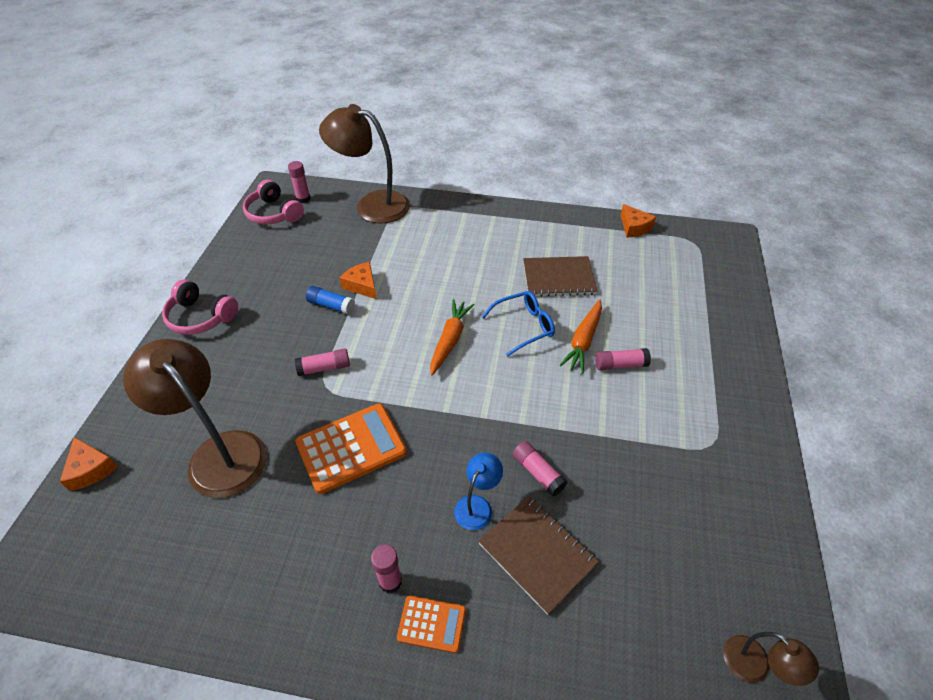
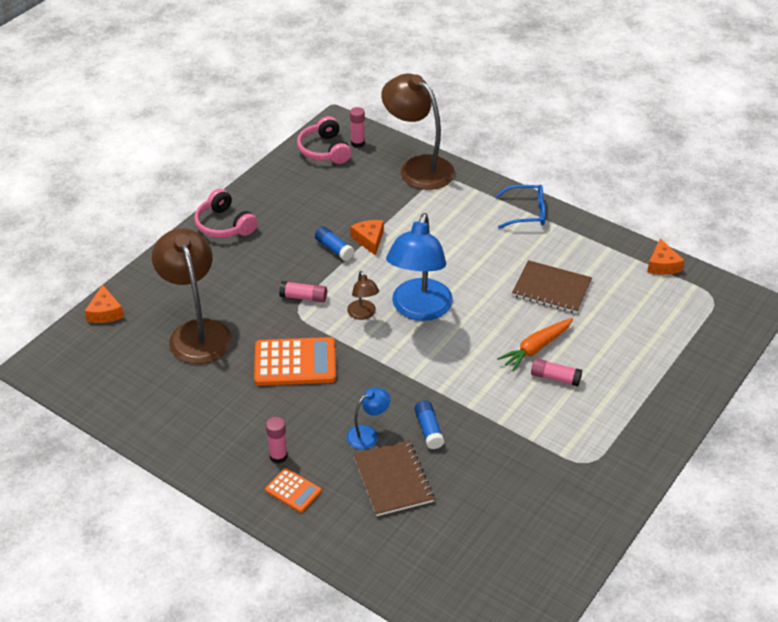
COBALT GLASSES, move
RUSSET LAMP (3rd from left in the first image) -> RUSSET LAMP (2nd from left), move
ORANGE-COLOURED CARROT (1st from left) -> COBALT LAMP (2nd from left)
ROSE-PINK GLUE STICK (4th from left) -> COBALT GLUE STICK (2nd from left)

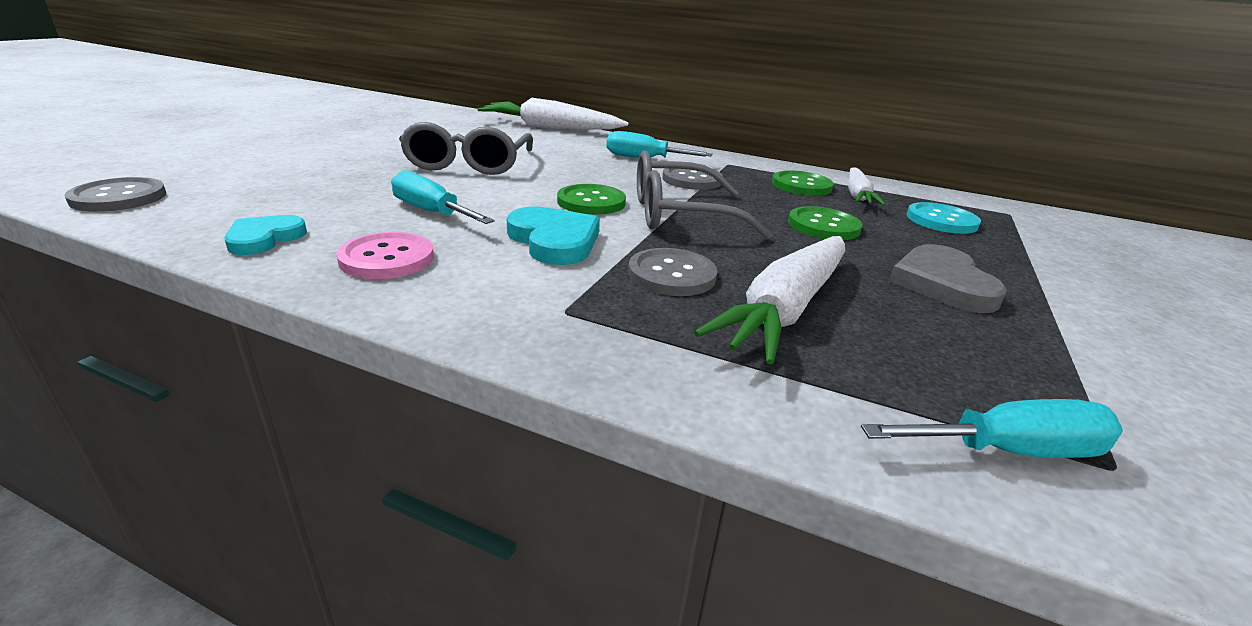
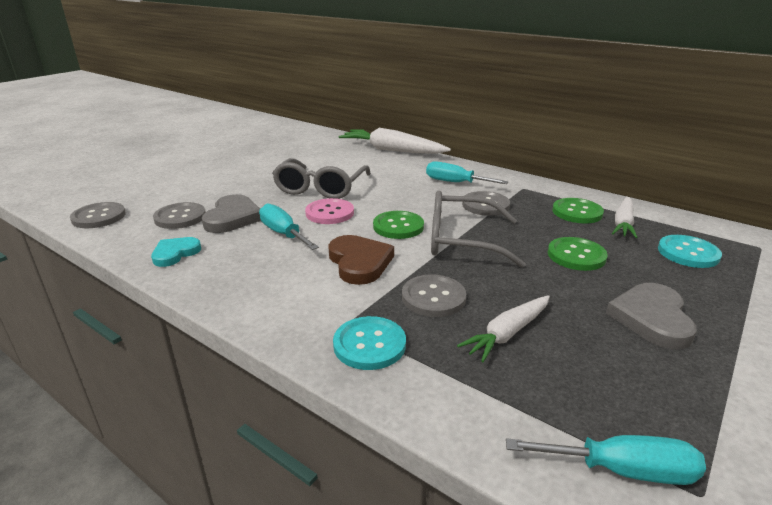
none -> GRAY SHIRT BUTTON (2nd from left)
none -> GRAY HEART (1st from left)
none -> TURQUOISE SHIRT BUTTON (1st from left)
ROSE-PINK SHIRT BUTTON, move
TURQUOISE HEART (2nd from left) -> RUSSET HEART
WHITE CARROT (2nd from left), x0.60

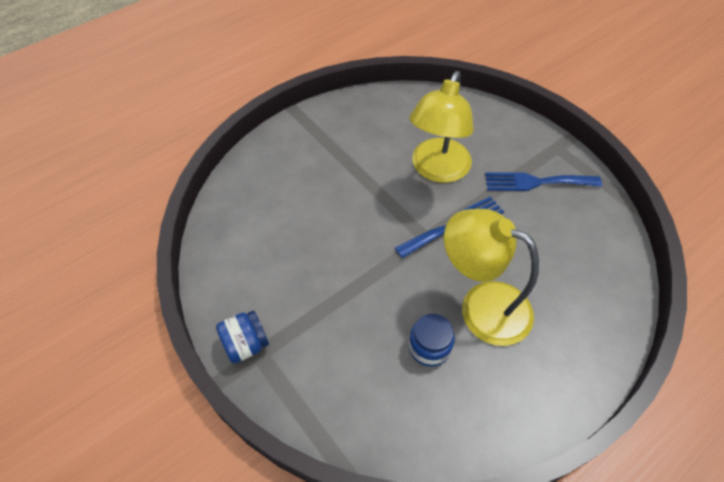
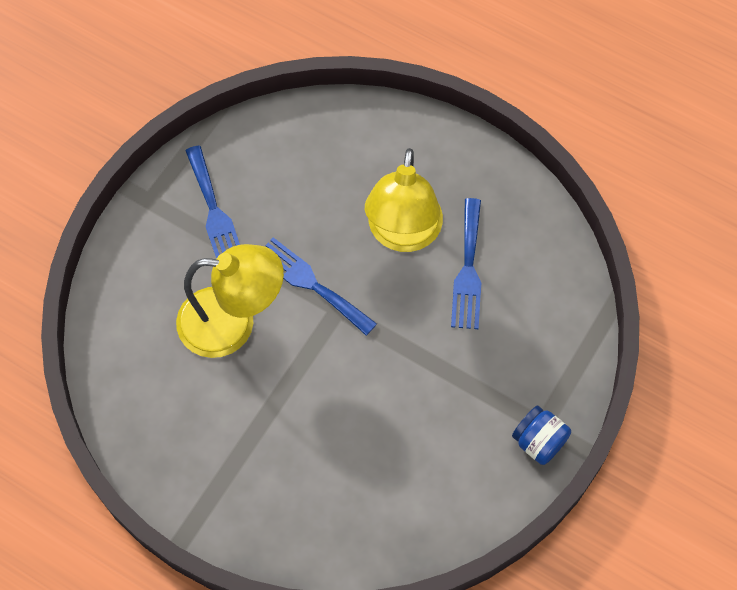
COBALT JAR (2nd from left) -> COBALT FORK (3rd from left)

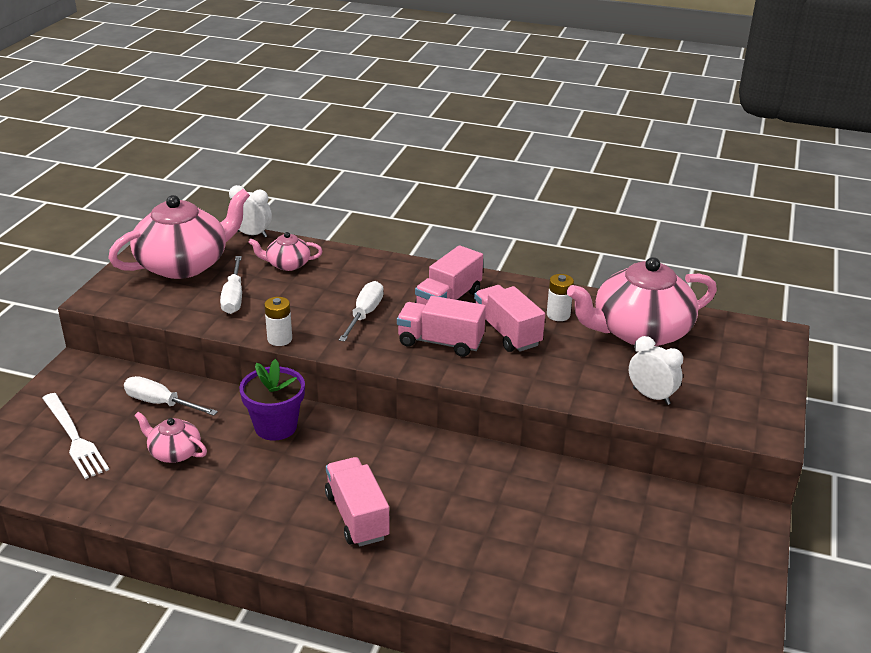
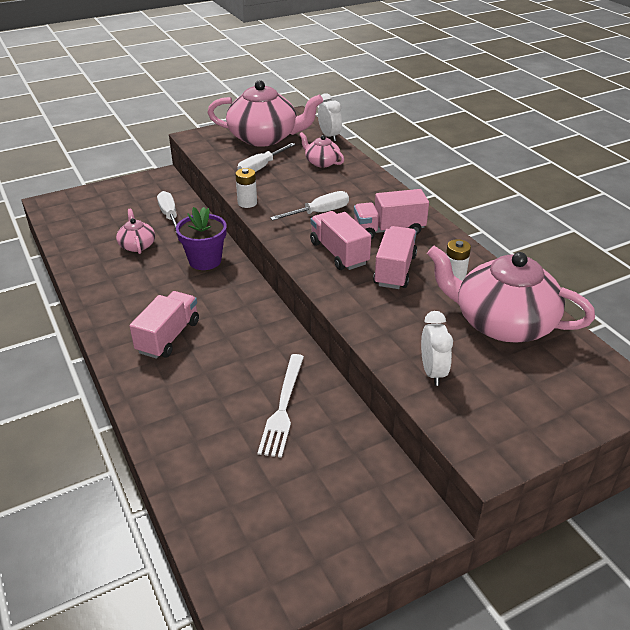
WHITE FORK, move

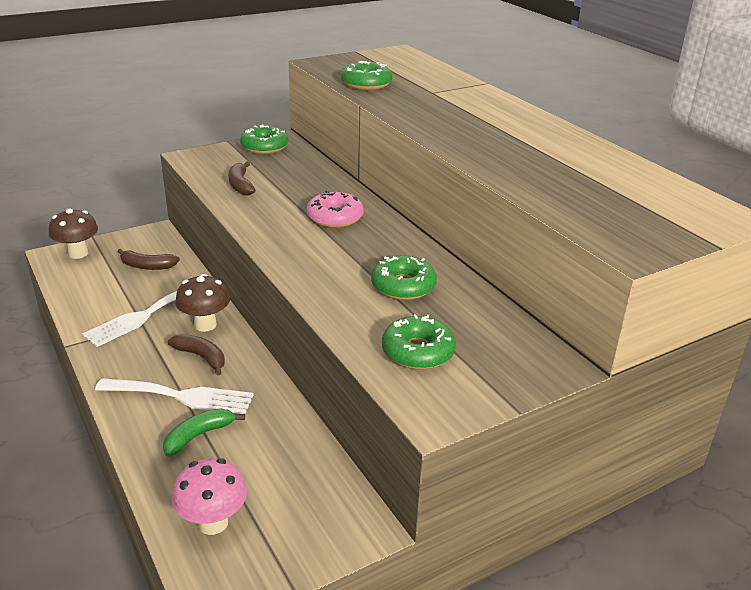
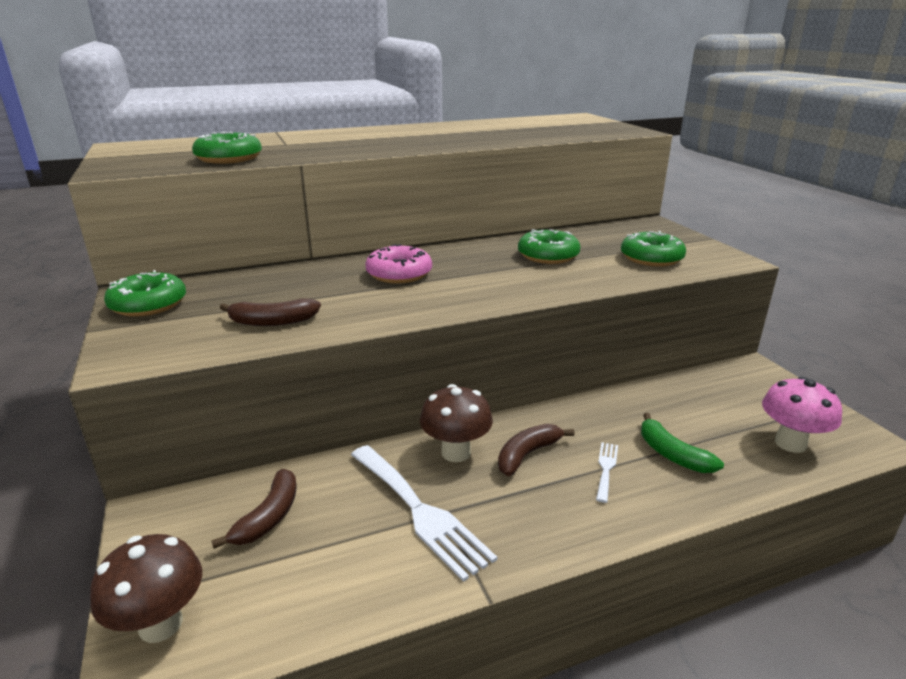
WHITE FORK (2nd from left), x0.47

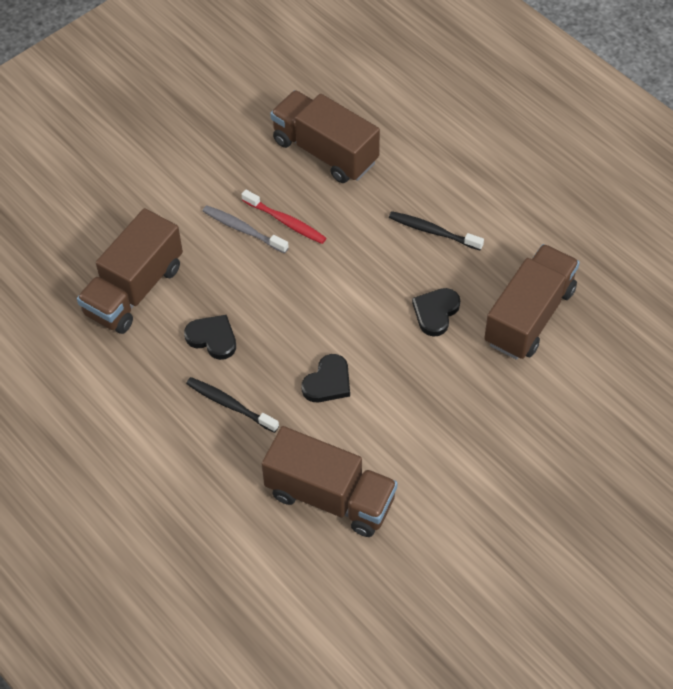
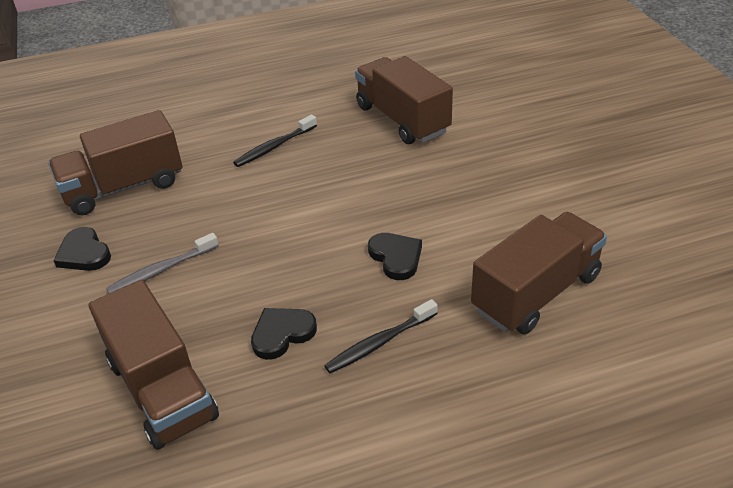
SCARLET TOOTH BRUSH -> none
JET-BLACK HEART (3rd from left in the first image) -> JET-BLACK HEART (1st from left), move

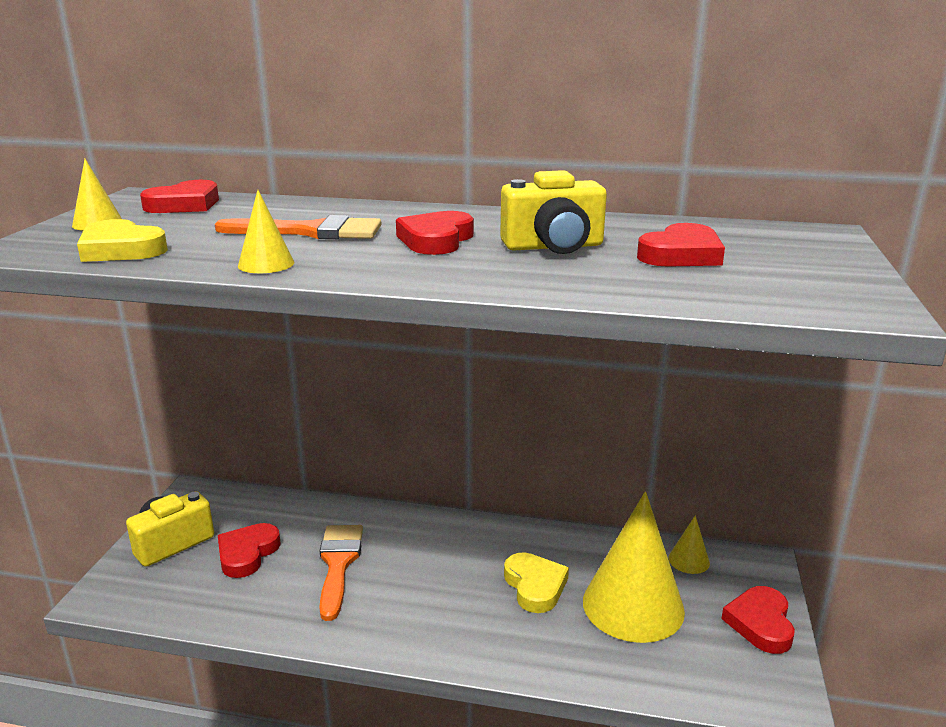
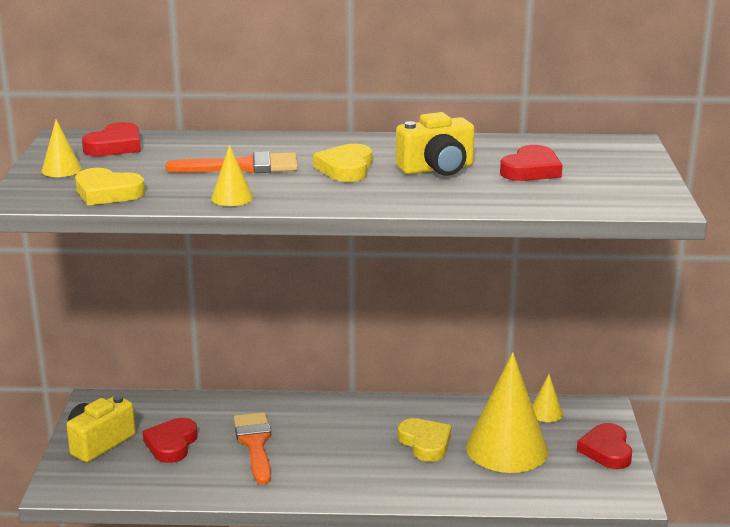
SCARLET HEART (3rd from left) -> GOLDEN HEART (2nd from left)

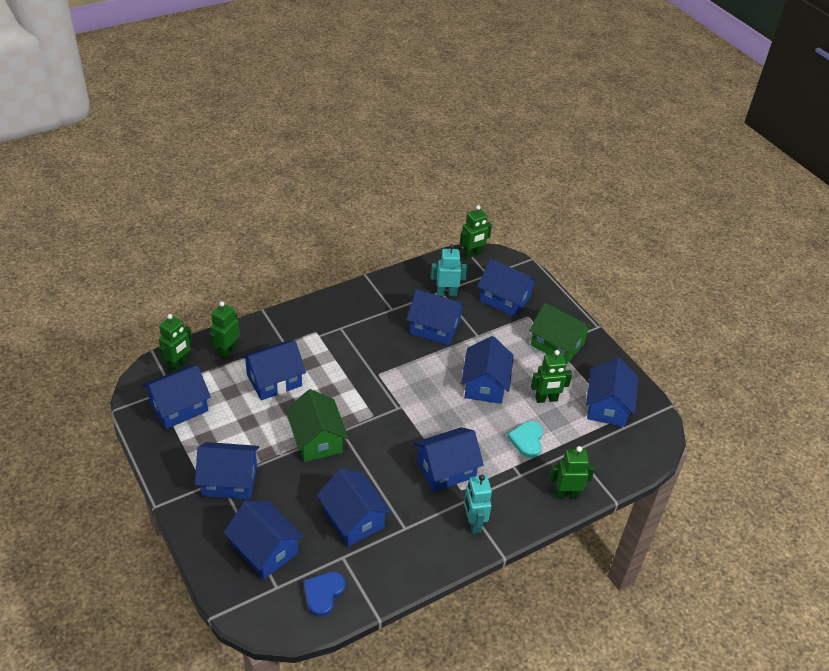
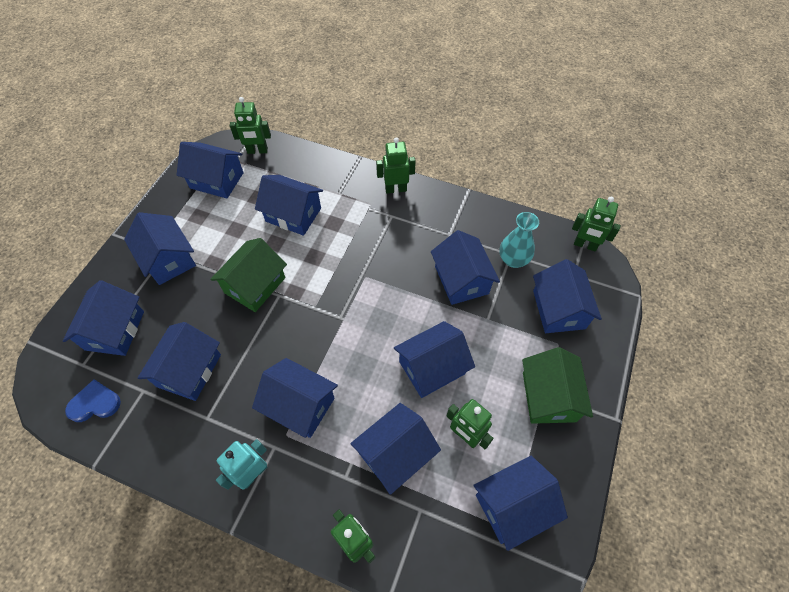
LEAF-GREEN ROBOT (2nd from left in the first image) -> LEAF-GREEN ROBOT (3rd from left), move
TURQUOISE ROBOT (1st from left) -> TURQUOISE VASE
TURQUOISE HEART -> COBALT COTTAGE (7th from left)

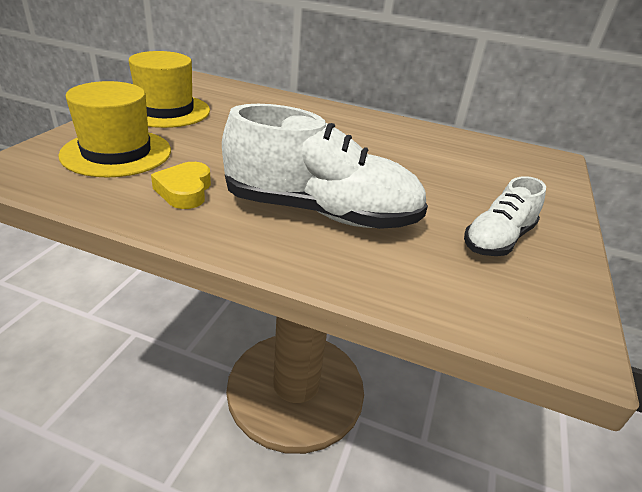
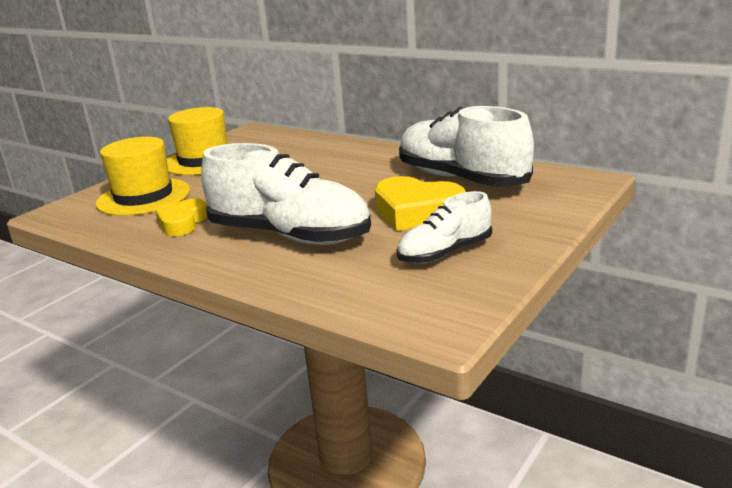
none -> GOLDEN HEART (2nd from left)
none -> WHITE SNEAKER (3rd from left)

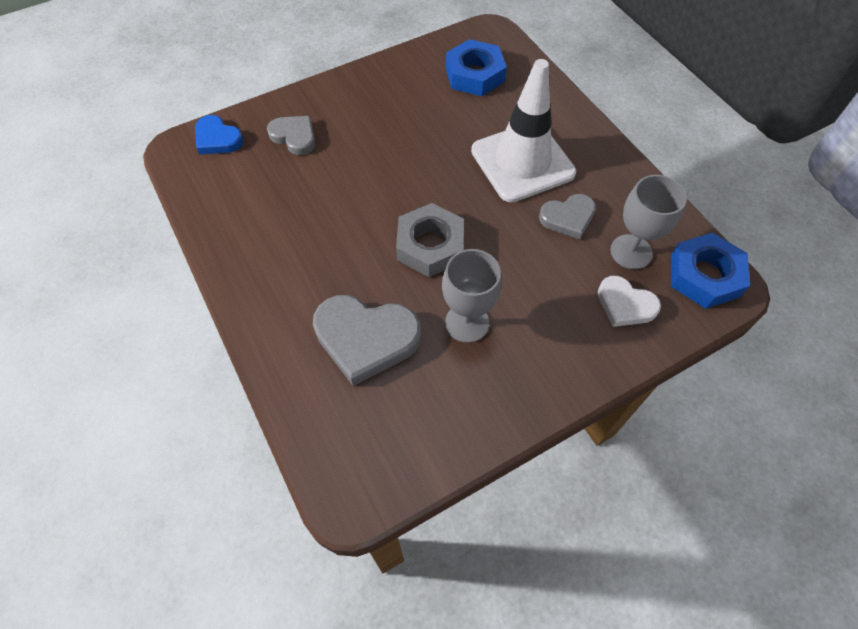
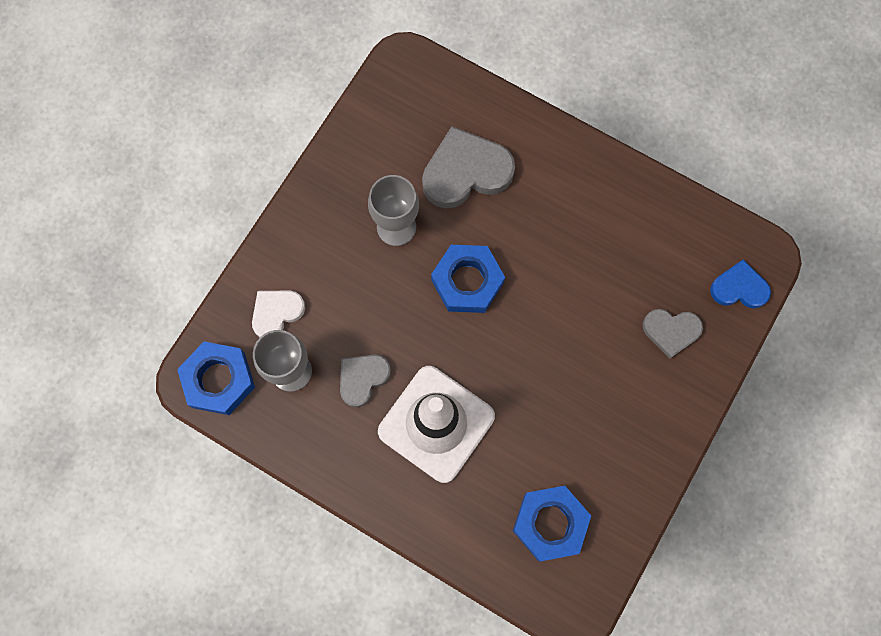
GRAY HEX NUT -> COBALT HEX NUT (2nd from left)
WHITE HEART, 45 degrees counterclockwise

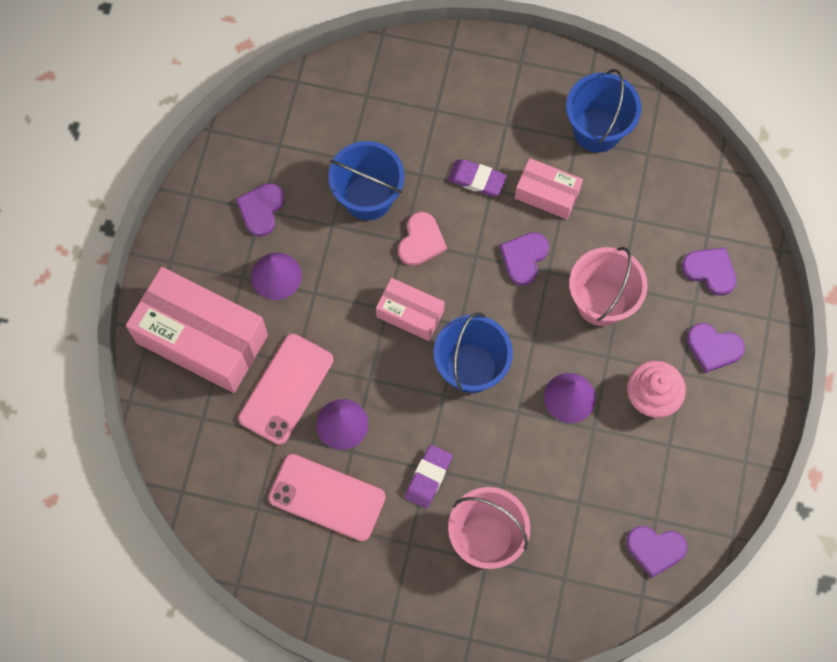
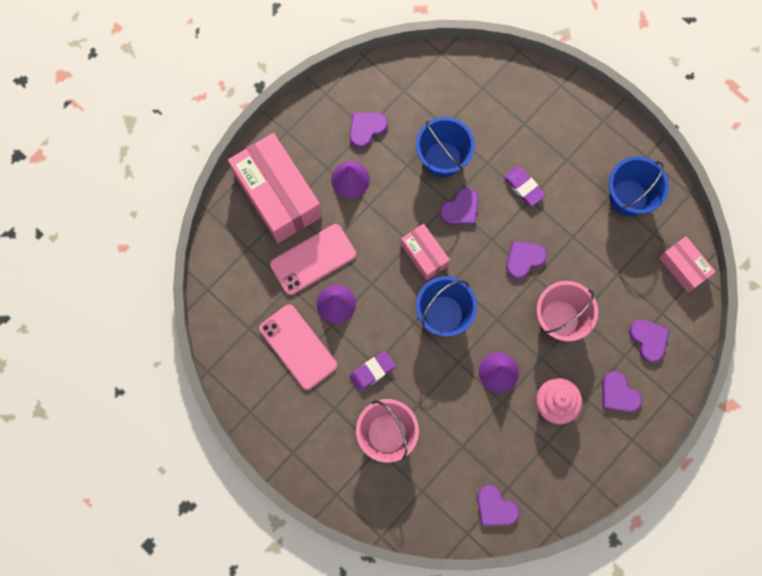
ROSE-PINK PARCEL (3rd from left), move
ROSE-PINK HEART -> PURPLE HEART (2nd from left)

